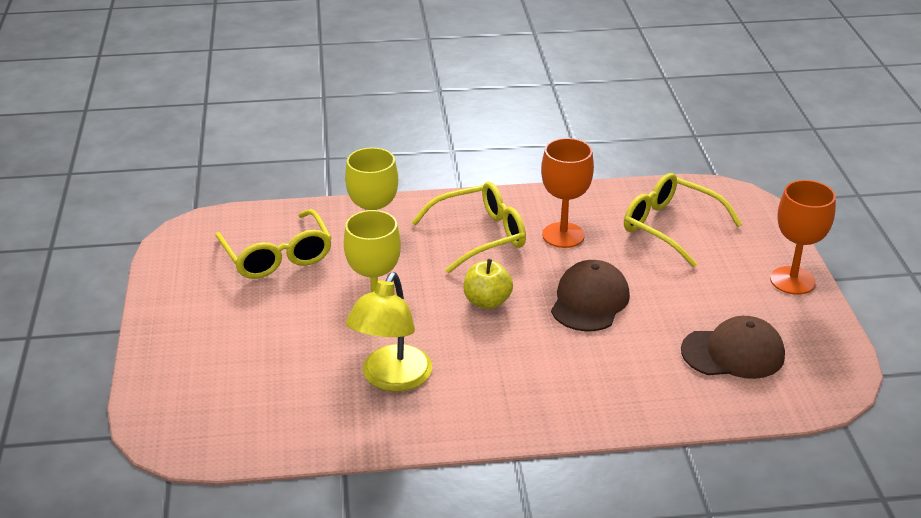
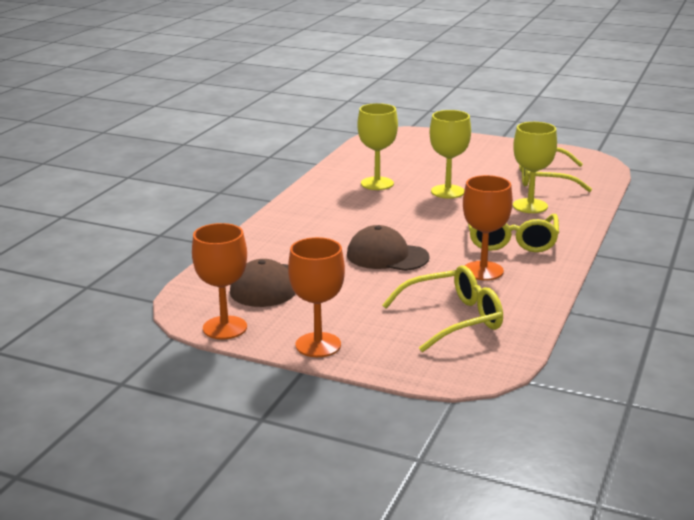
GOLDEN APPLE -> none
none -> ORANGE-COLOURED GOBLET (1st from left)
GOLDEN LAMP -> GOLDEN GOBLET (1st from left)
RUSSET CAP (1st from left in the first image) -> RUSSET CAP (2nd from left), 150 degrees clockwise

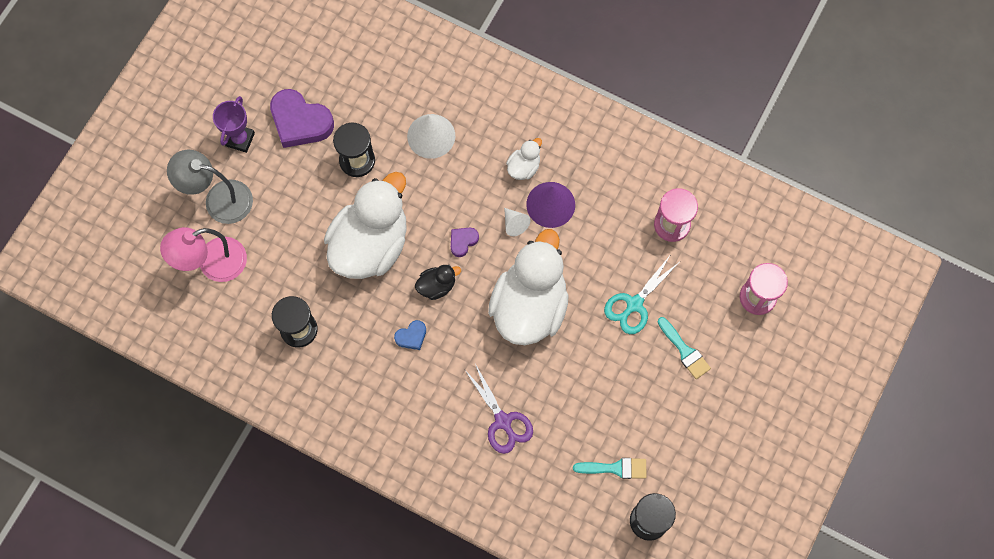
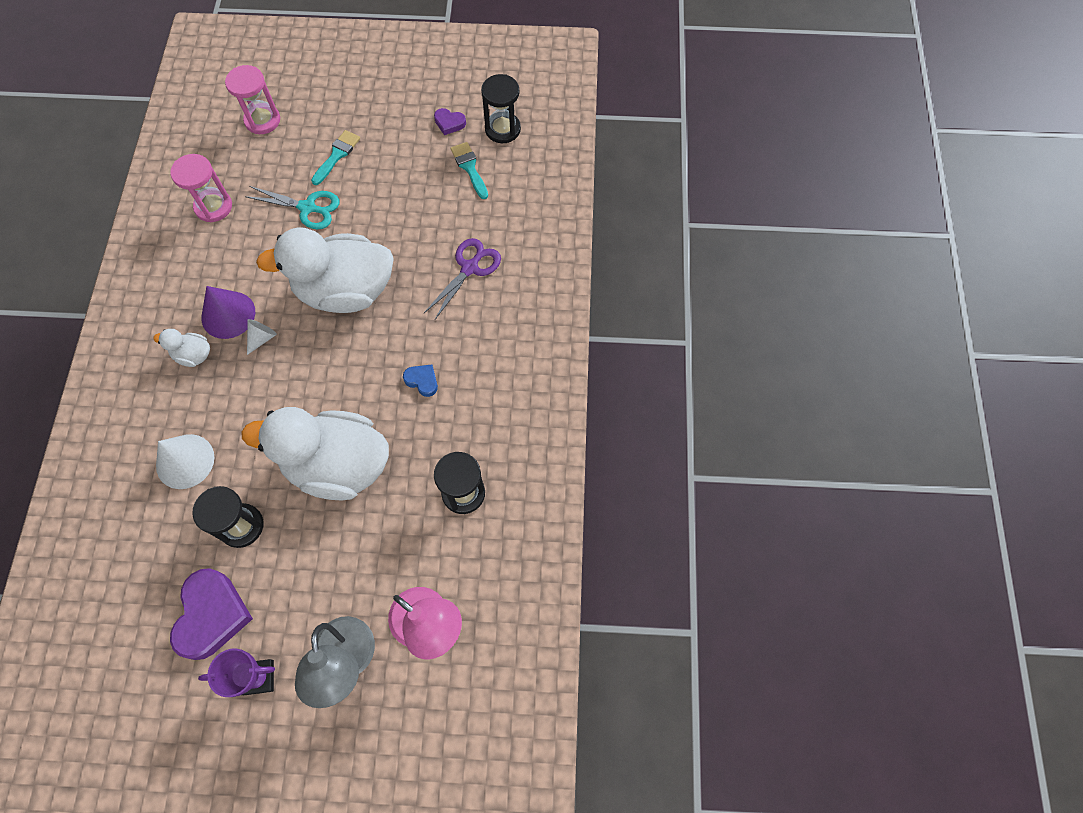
JET-BLACK TOY DUCK -> none
PURPLE HEART (2nd from left), move

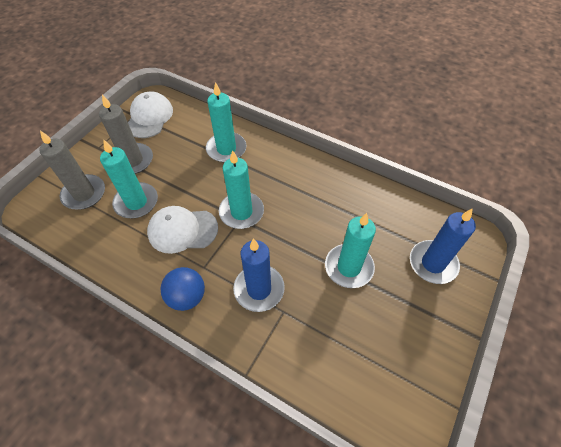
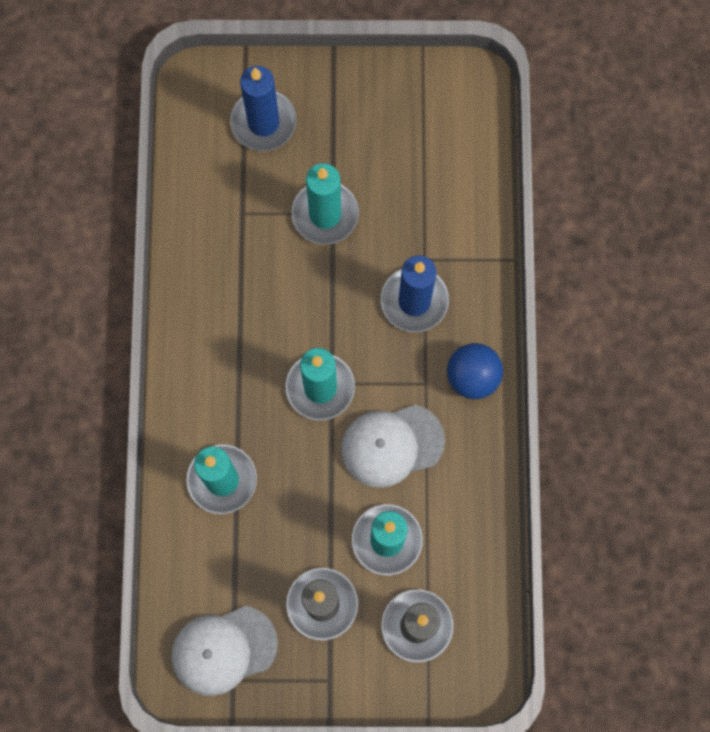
WHITE CAP (2nd from left), 105 degrees clockwise

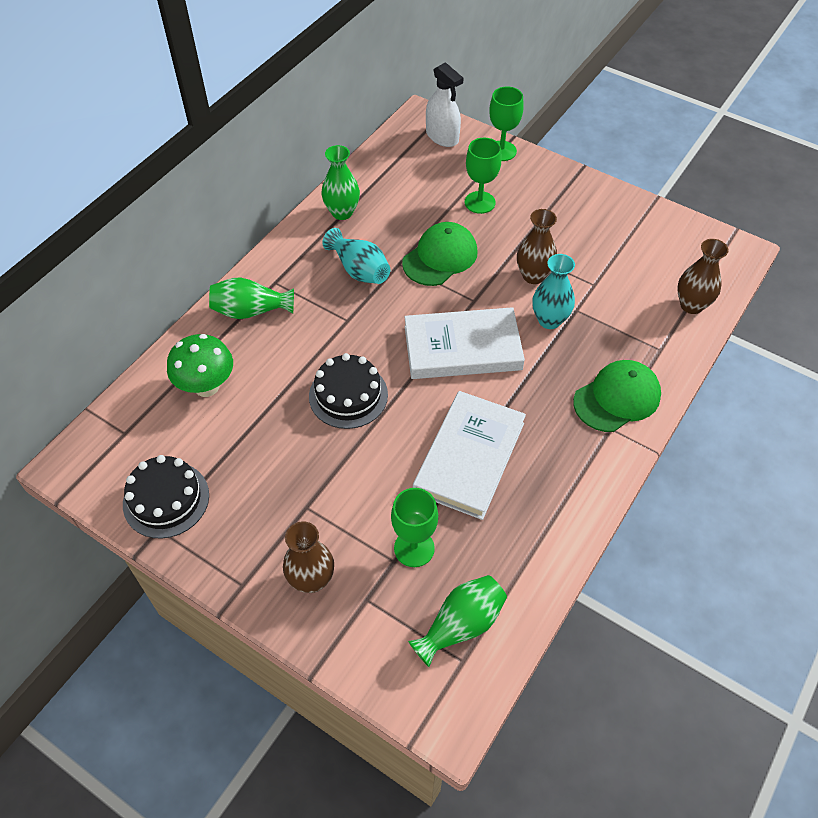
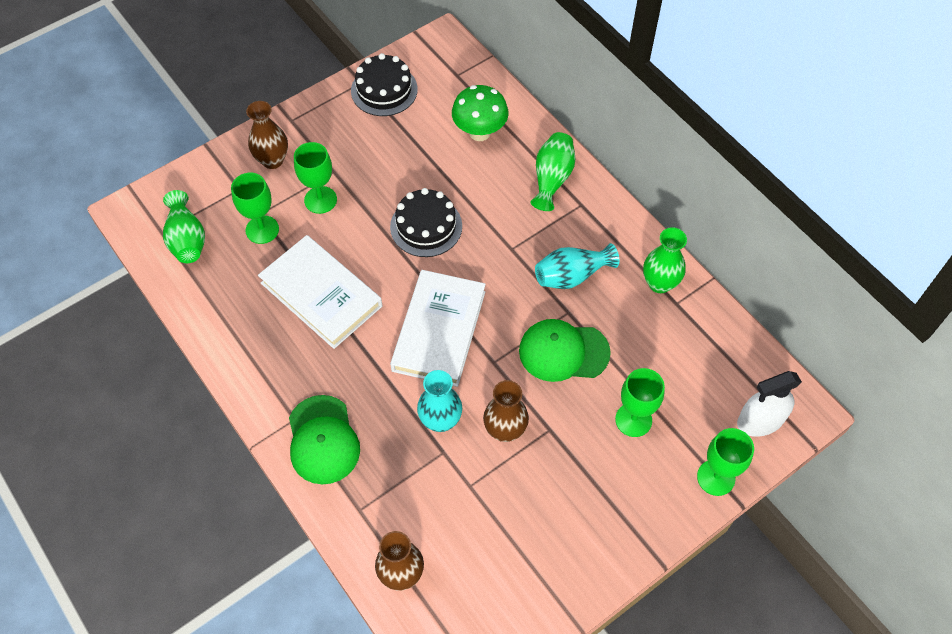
none -> LEAF-GREEN GOBLET (2nd from left)
LEAF-GREEN CAP (1st from left in the first image) -> LEAF-GREEN CAP (2nd from left), 120 degrees clockwise

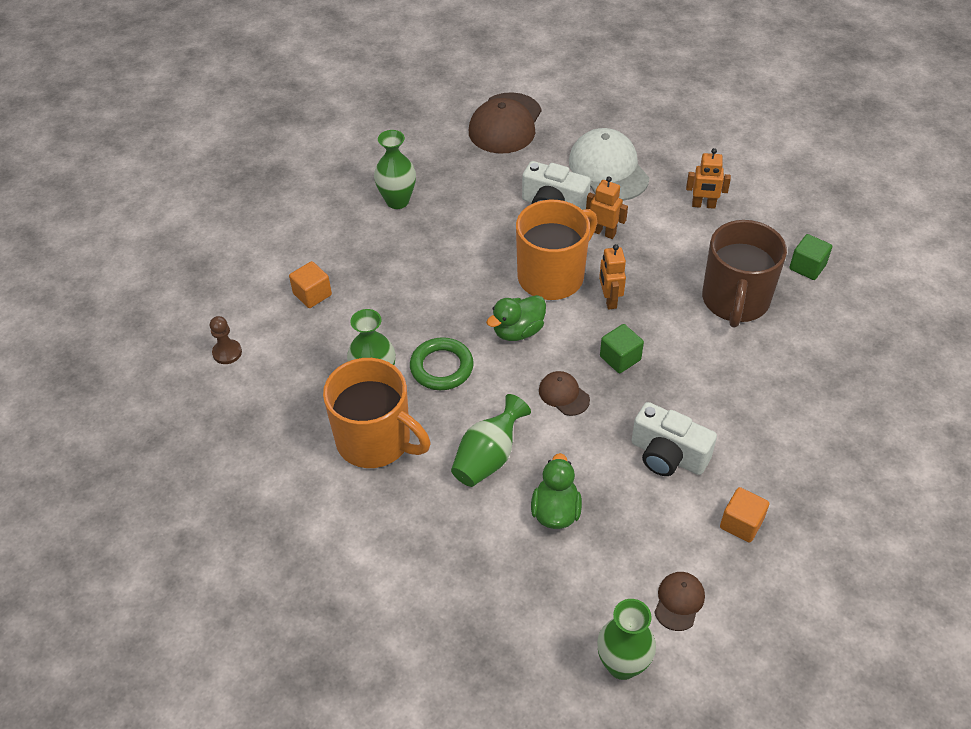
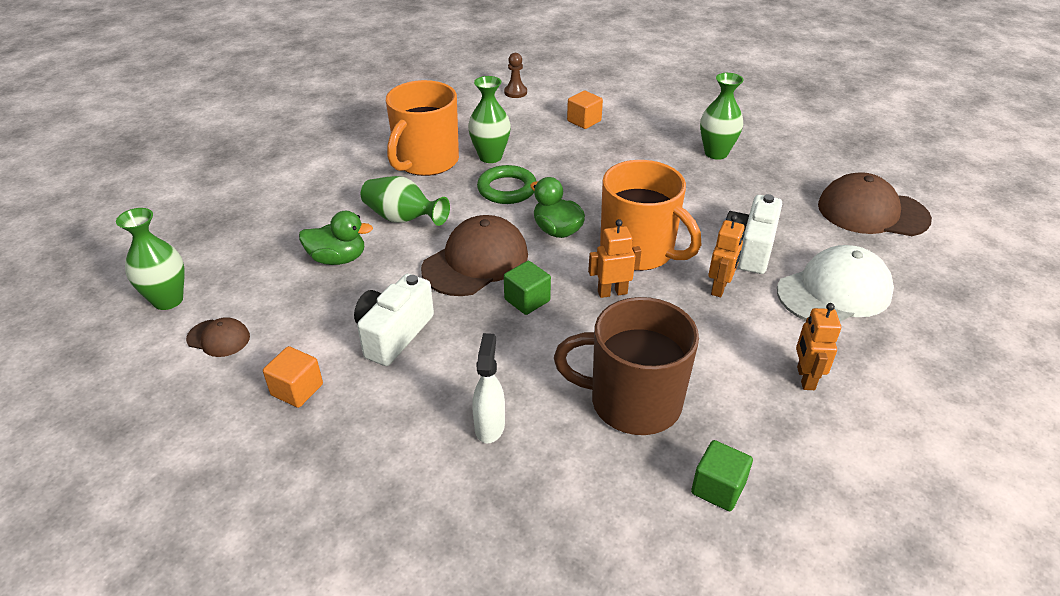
none -> WHITE SPRAY BOTTLE
RUSSET CAP (2nd from left), x2.01

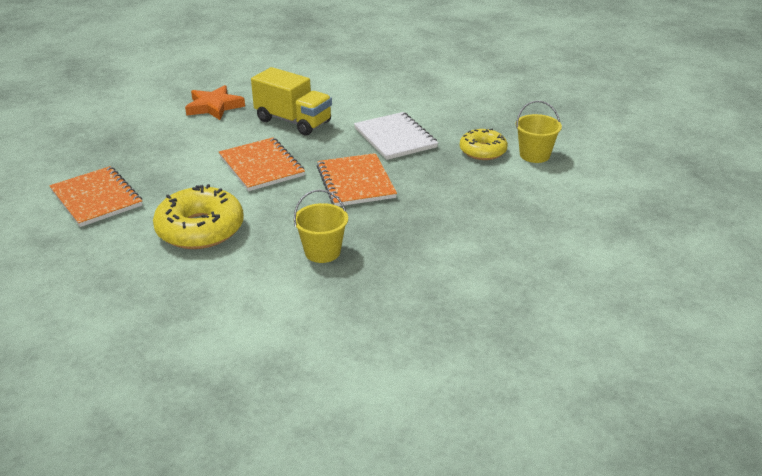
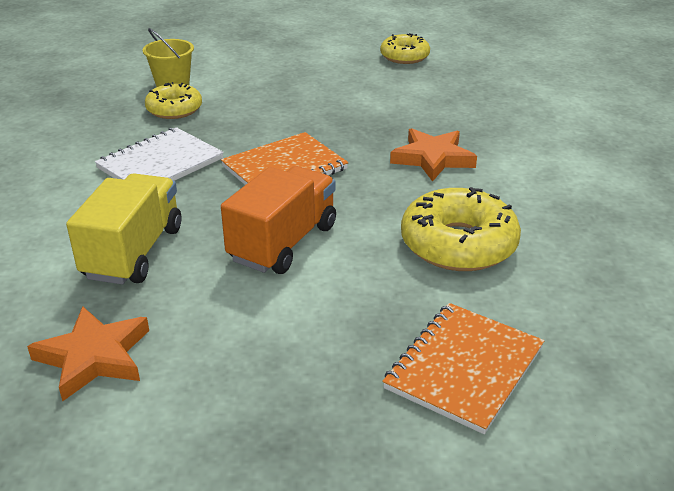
none -> GOLDEN DOUGHNUT (2nd from left)
ORANGE-COLOURED NOTEBOOK (2nd from left) -> ORANGE-COLOURED LORRY
GOLDEN BUCKET (1st from left) -> ORANGE-COLOURED STAR SHAPE (2nd from left)

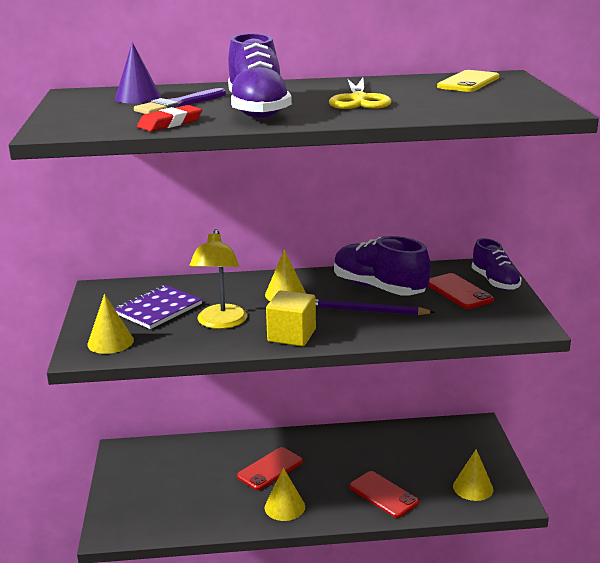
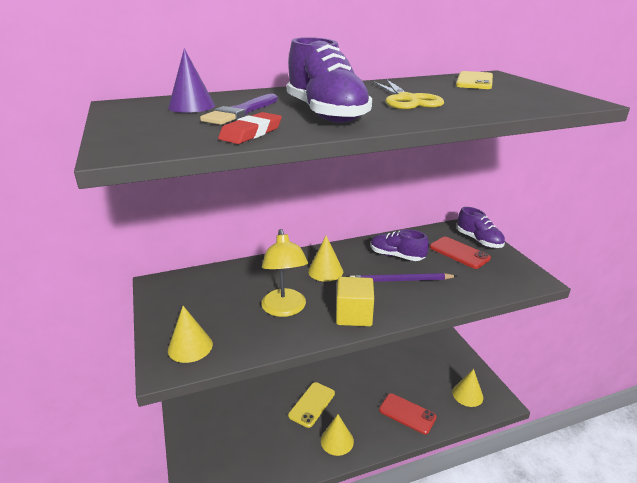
PURPLE NOTEBOOK -> none
SCARLET MOBILE PHONE (1st from left) -> GOLDEN MOBILE PHONE (1st from left)
PURPLE SNEAKER (2nd from left), x0.64

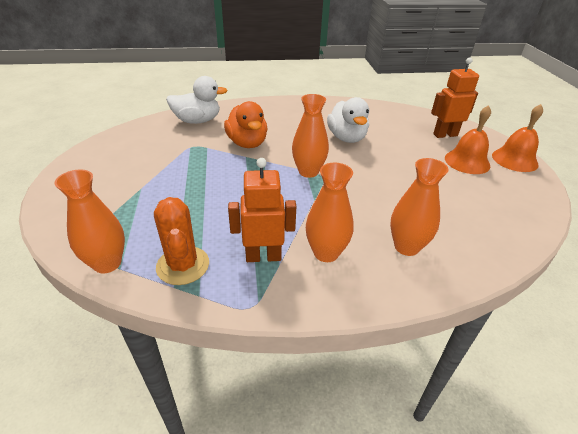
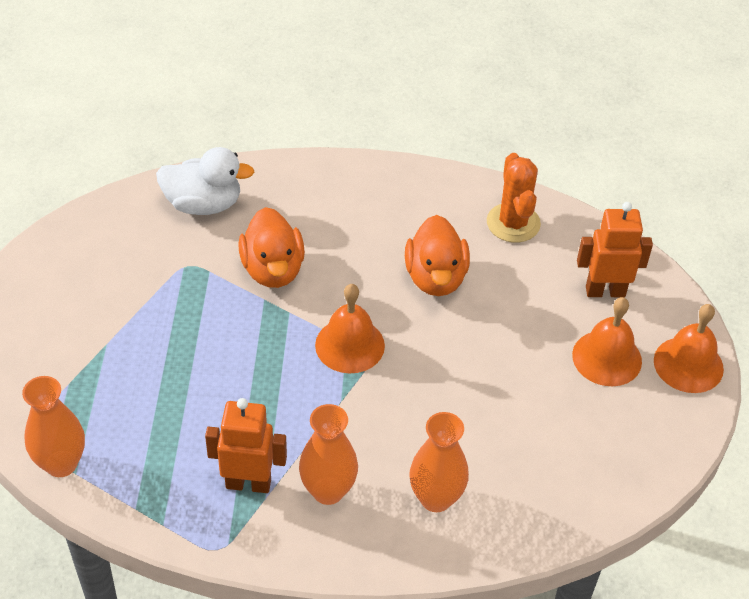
ORANGE-COLOURED SAGUARO CACTUS, move
ORANGE-COLOURED VASE (2nd from left) -> ORANGE-COLOURED SCHOOL BELL (1st from left)
WHITE TOY DUCK (2nd from left) -> ORANGE-COLOURED TOY DUCK (2nd from left)

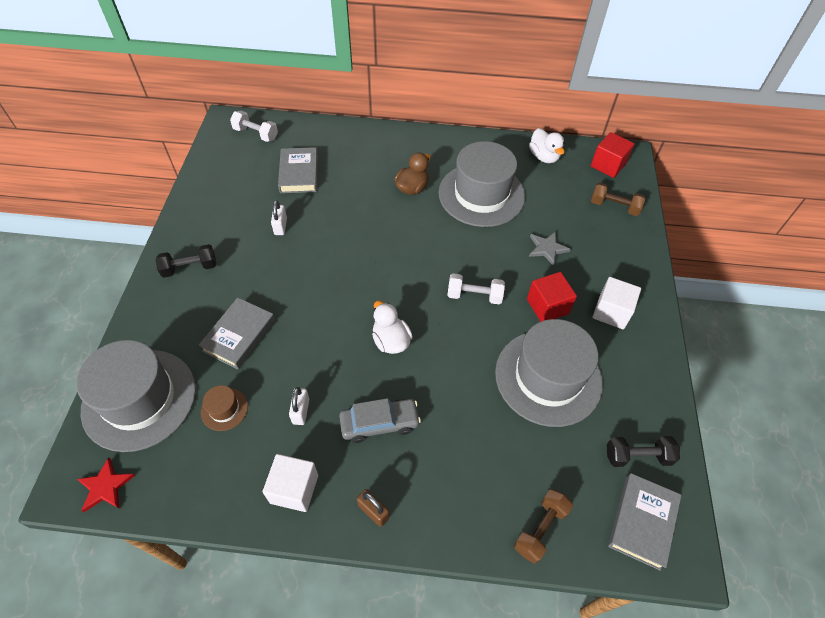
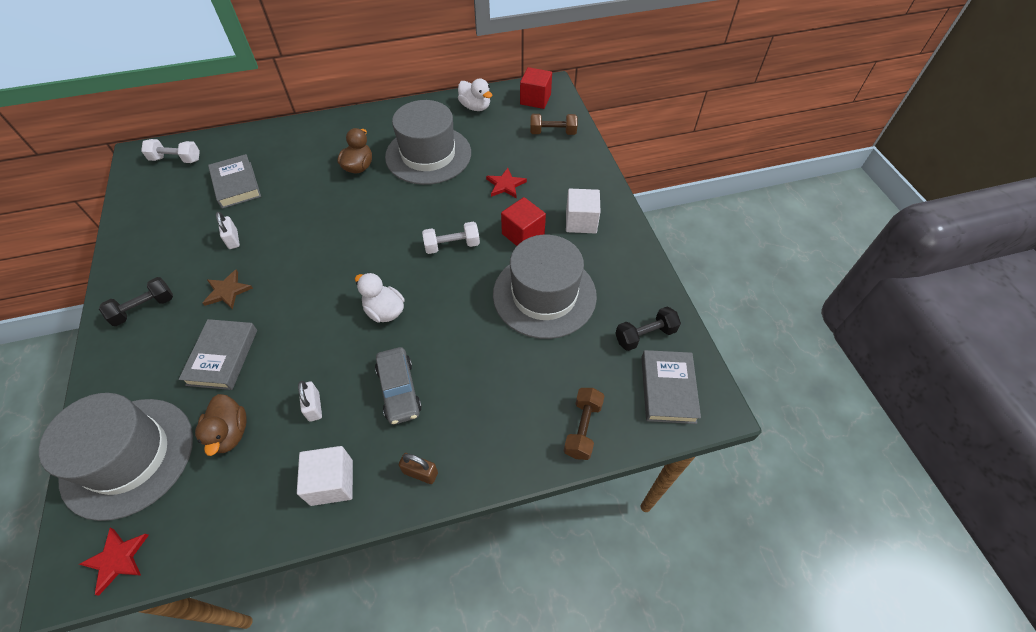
none -> RUSSET STAR SHAPE
RUSSET TOP HAT -> RUSSET TOY DUCK (1st from left)
GRAY STAR SHAPE -> SCARLET STAR SHAPE (2nd from left)
GRAY TOY CAR, 105 degrees clockwise

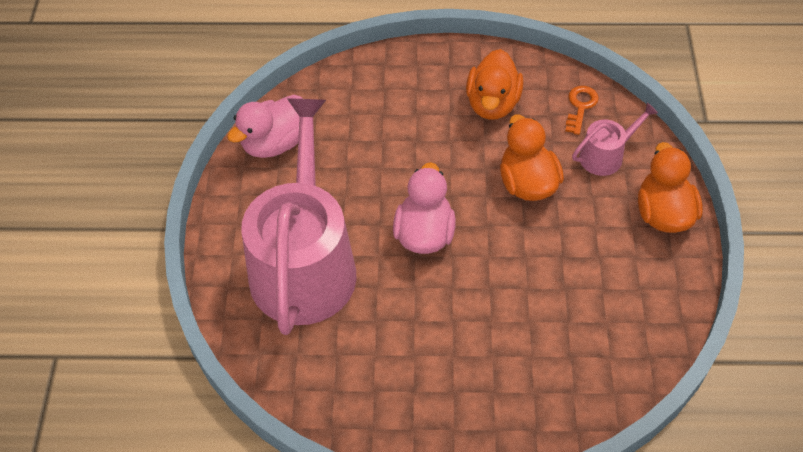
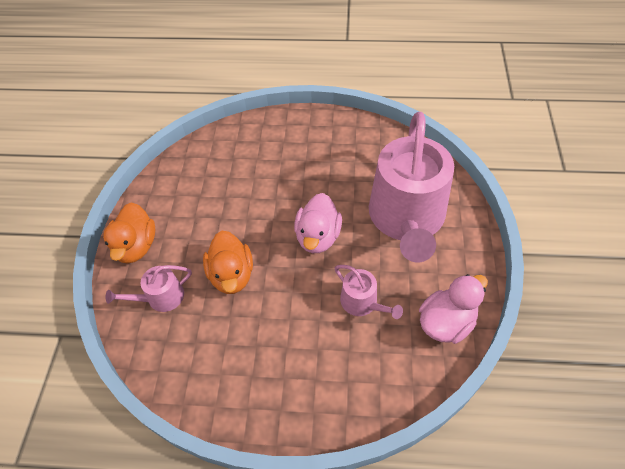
ORANGE-COLOURED TOY DUCK (1st from left) -> none
ORANGE-COLOURED DOOR KEY -> none
none -> ROSE-PINK WATERING CAN (2nd from left)

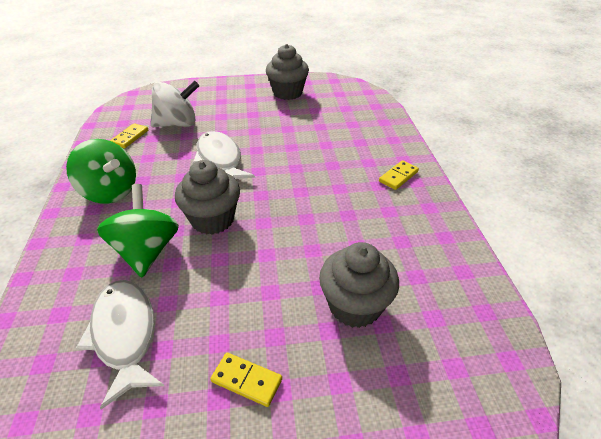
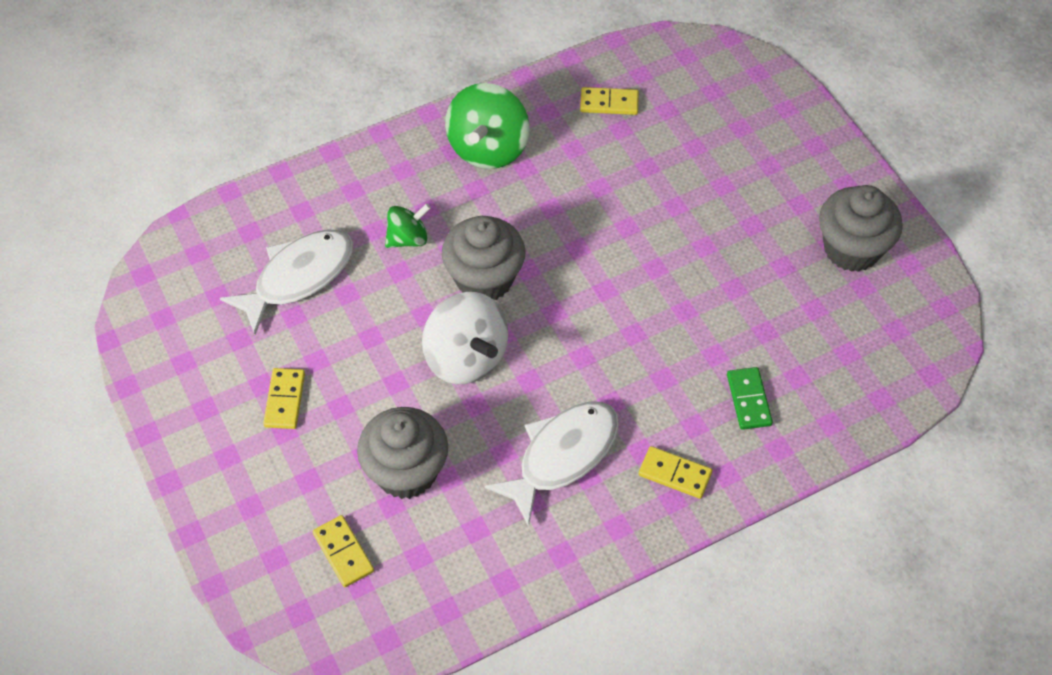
none -> GOLDEN DOMINO (2nd from left)
none -> LEAF-GREEN DOMINO
WHITE SPINNING TOP, move
WHITE TOY FISH (2nd from left), move
LEAF-GREEN SPINNING TOP (2nd from left in the first image) -> LEAF-GREEN SPINNING TOP (1st from left), x0.57

